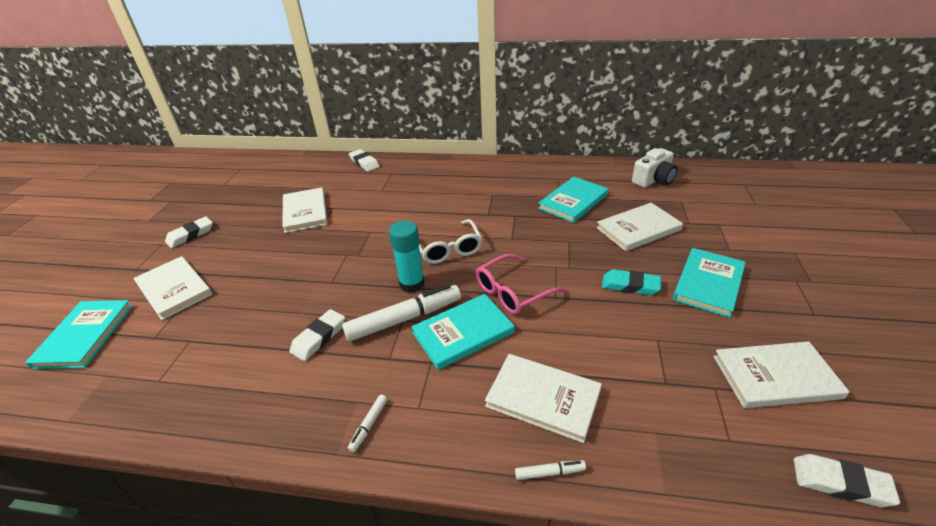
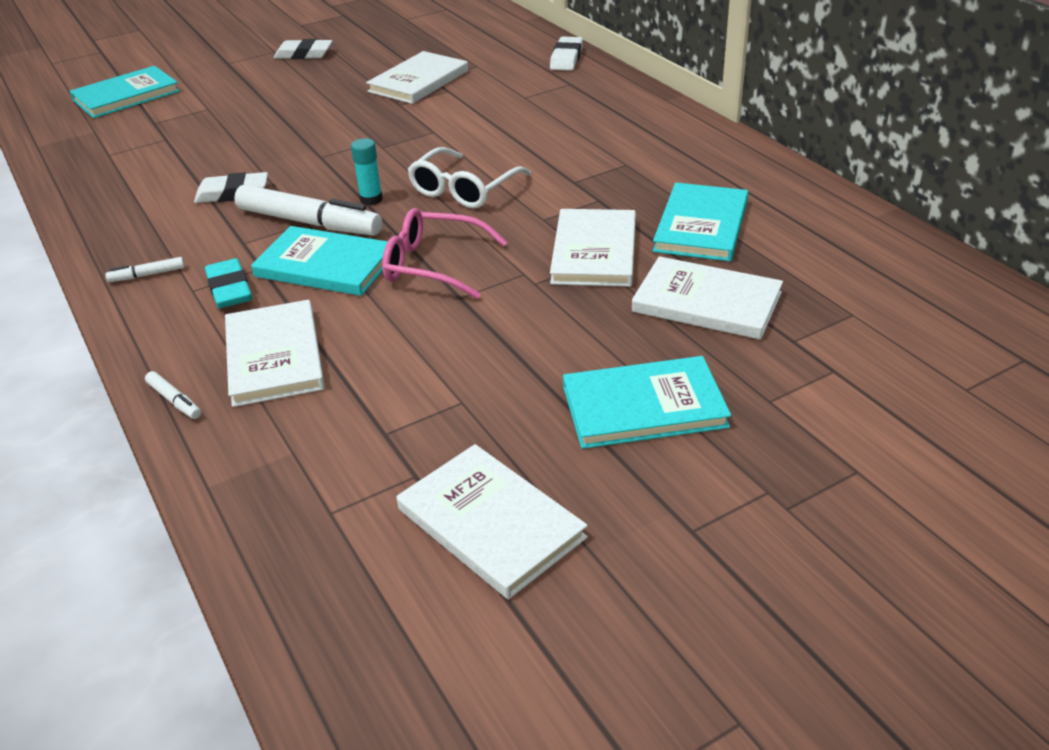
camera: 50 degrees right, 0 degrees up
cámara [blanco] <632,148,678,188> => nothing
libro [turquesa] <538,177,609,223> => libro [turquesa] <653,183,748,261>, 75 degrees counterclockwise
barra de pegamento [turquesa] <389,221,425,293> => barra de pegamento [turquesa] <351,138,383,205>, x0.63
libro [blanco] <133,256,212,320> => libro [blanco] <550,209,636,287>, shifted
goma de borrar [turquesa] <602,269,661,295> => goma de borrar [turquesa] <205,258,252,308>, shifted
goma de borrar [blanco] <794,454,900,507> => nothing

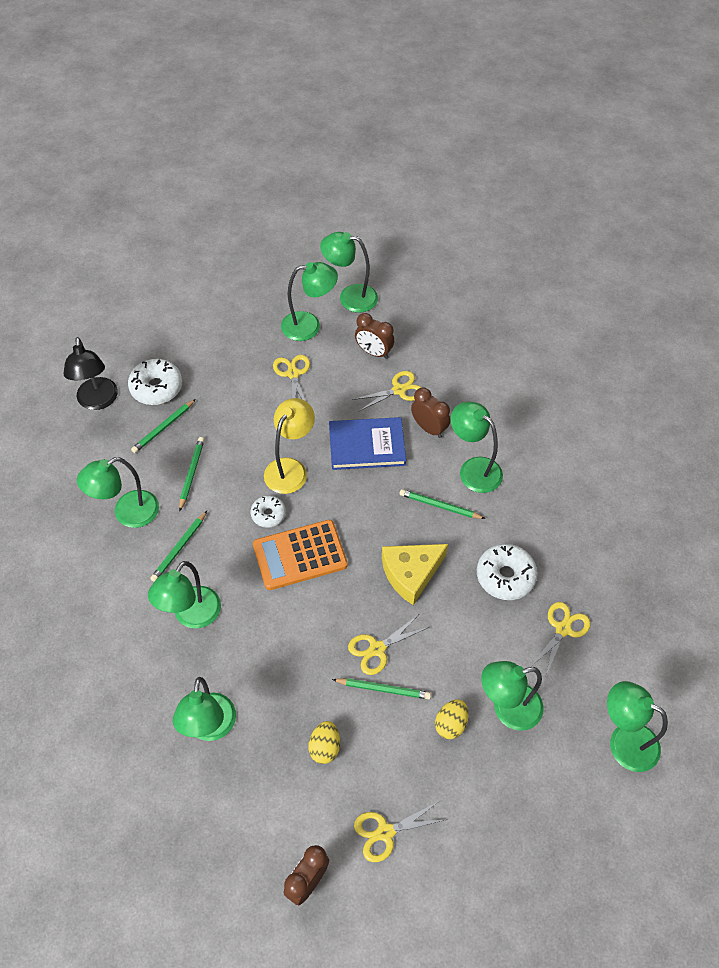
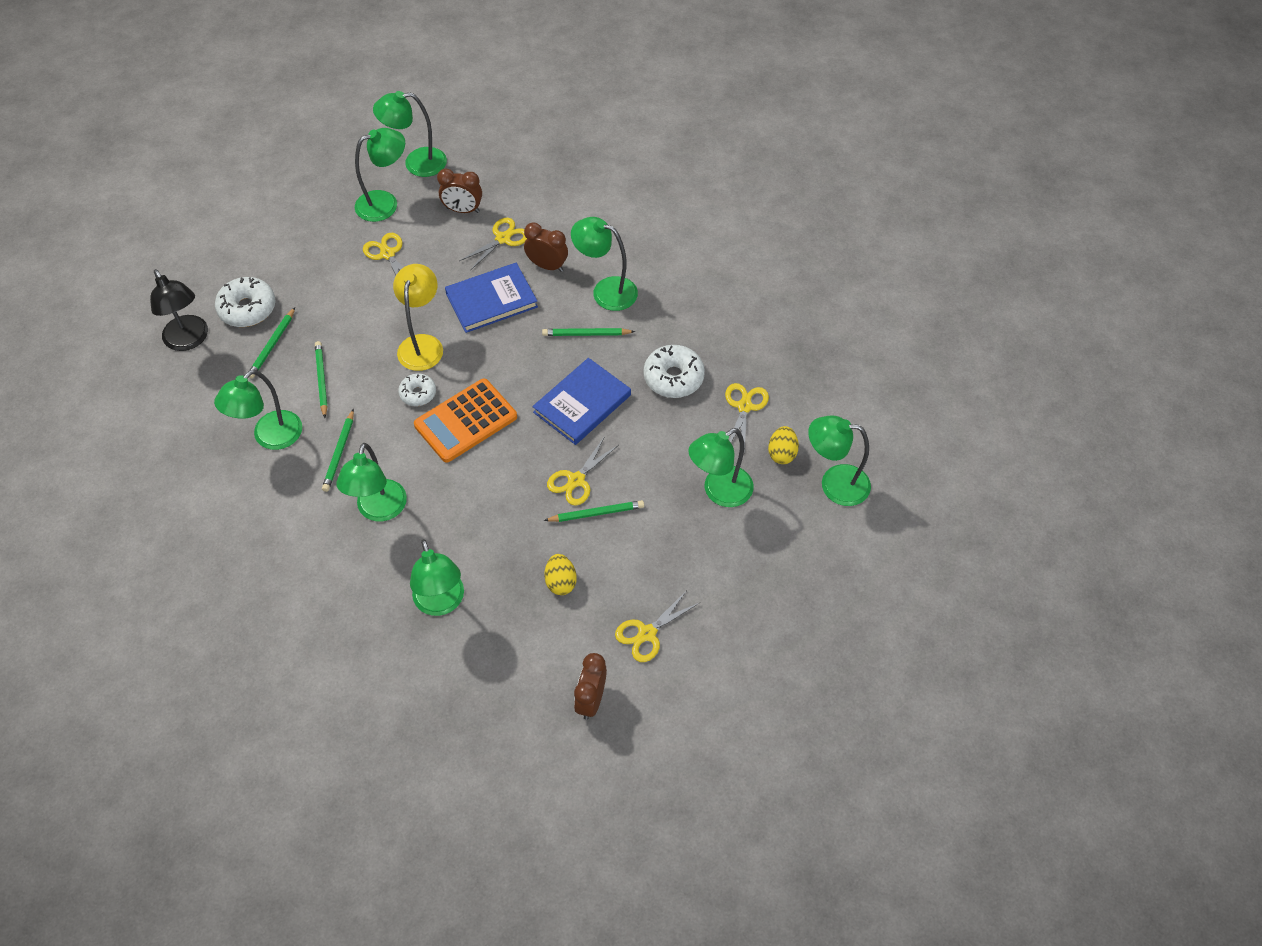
camera: 20 degrees left, 0 degrees up
queso [amarillo] <382,544,448,605> => libro [azul] <532,358,631,445>
huevo [amarillo] <435,699,469,739> => huevo [amarillo] <768,426,799,464>, shifted

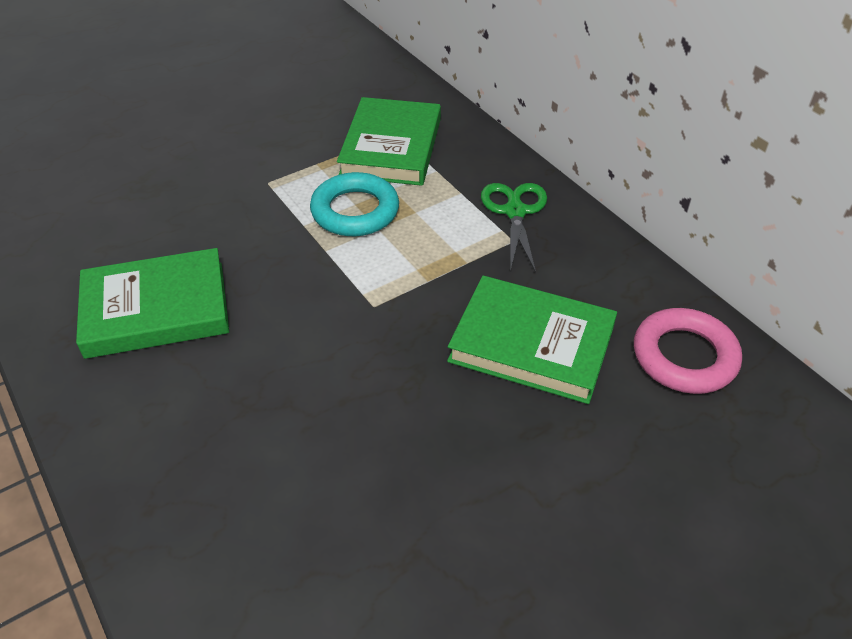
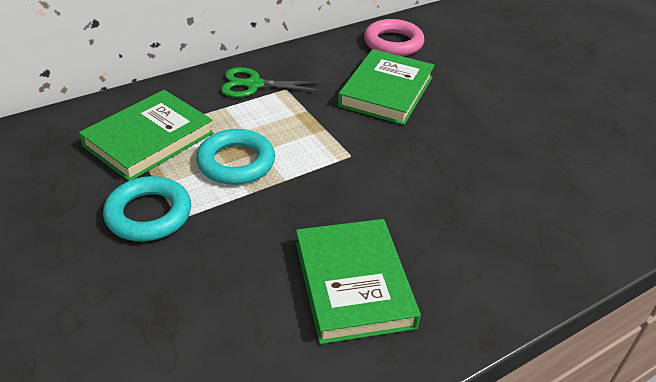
camera: 90 degrees left, 5 degrees down
libro [verde] <337,97,441,186> => libro [verde] <79,90,214,181>, 60 degrees counterclockwise
nothing => anillo [turquesa] <103,176,191,241>

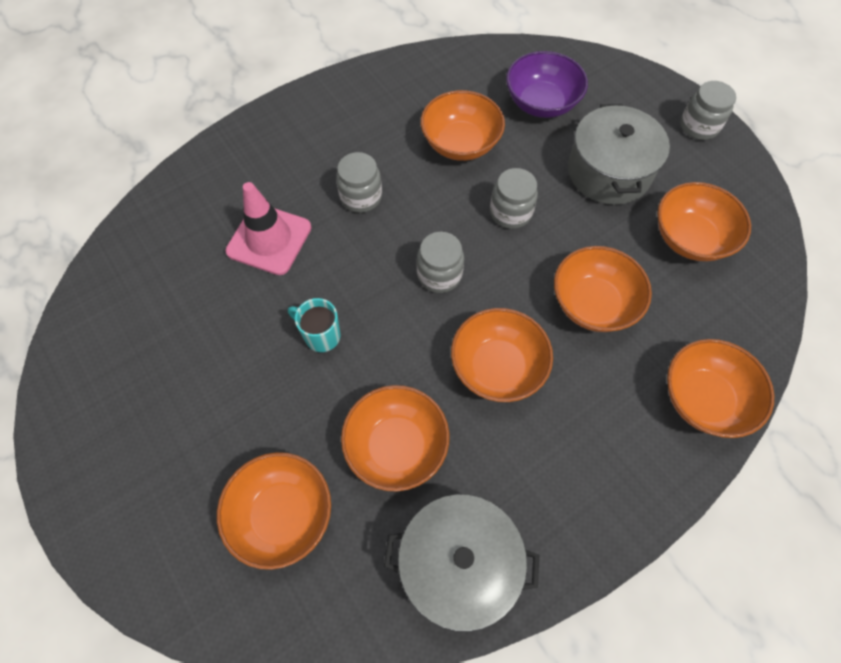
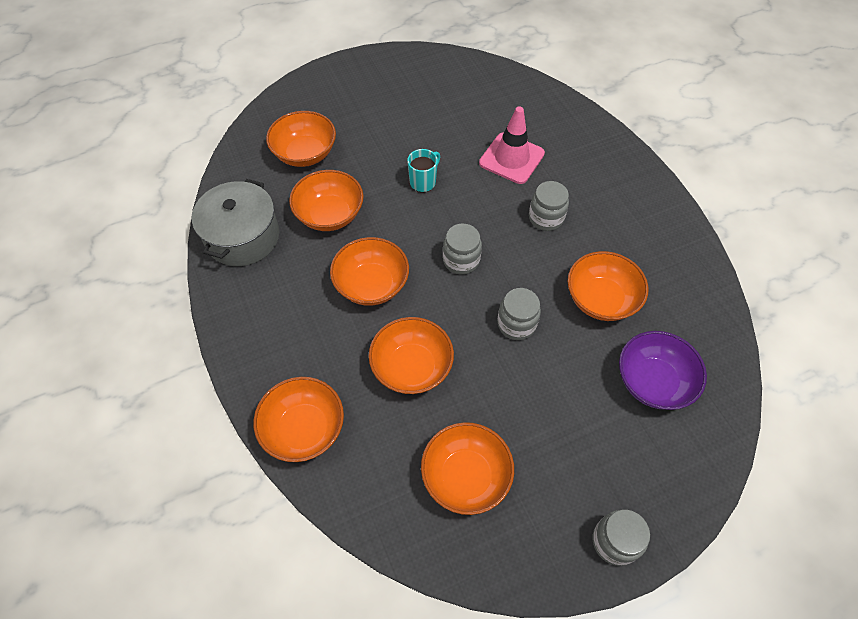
camera: 100 degrees right, 5 degrees down
olla [gris] <568,104,670,205> => nothing

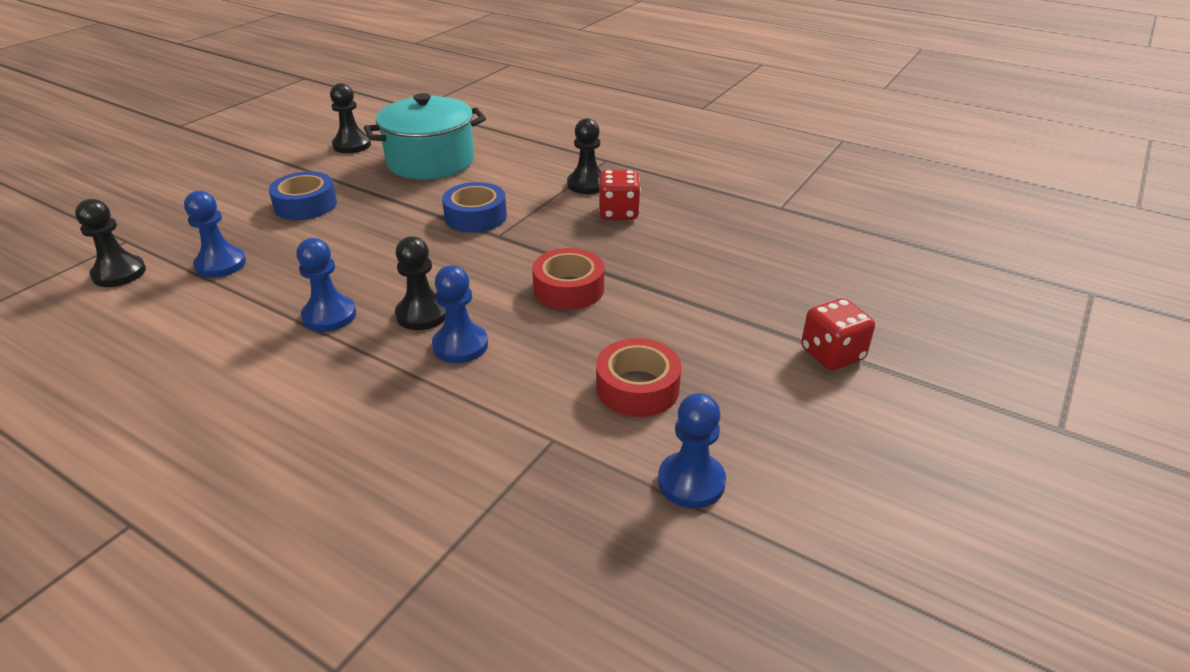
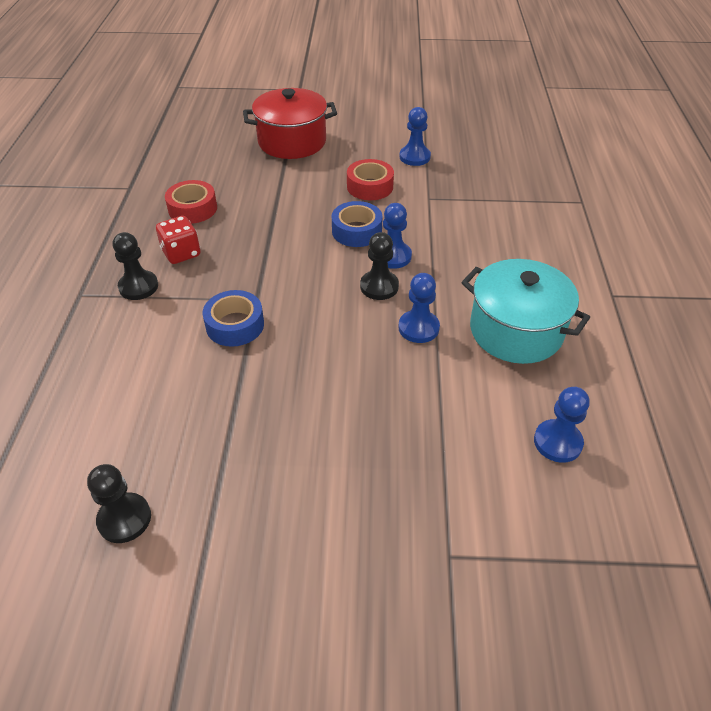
camera: 120 degrees left, 10 degrees up
olla [turquesa] <364,93,486,180> => olla [turquesa] <461,259,590,364>, shifted
cinta adhesiva [azul] <269,171,337,220> => cinta adhesiva [azul] <332,201,383,247>, shifted
peón [azul] <184,191,246,278> => peón [azul] <534,387,590,463>, shifted
peón [negro] <75,199,146,287> => nothing
cinta adhesiva [rojo] <532,248,604,310> => cinta adhesiva [rojo] <165,180,217,224>, shifted
dado [rojo] <801,298,875,370> => olla [rojo] <243,88,337,159>

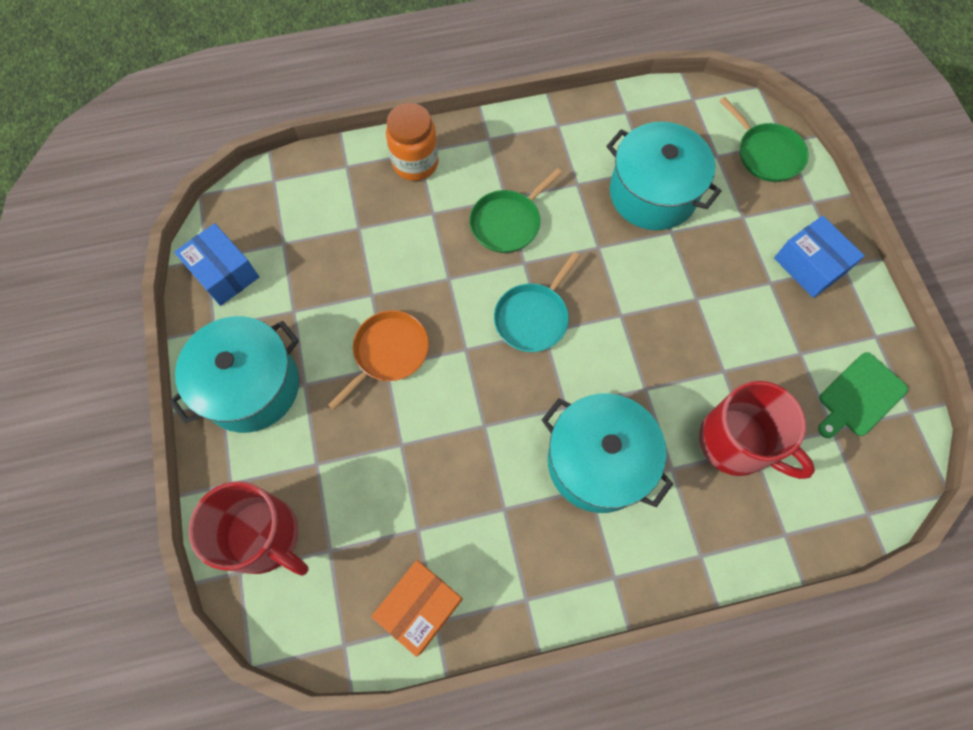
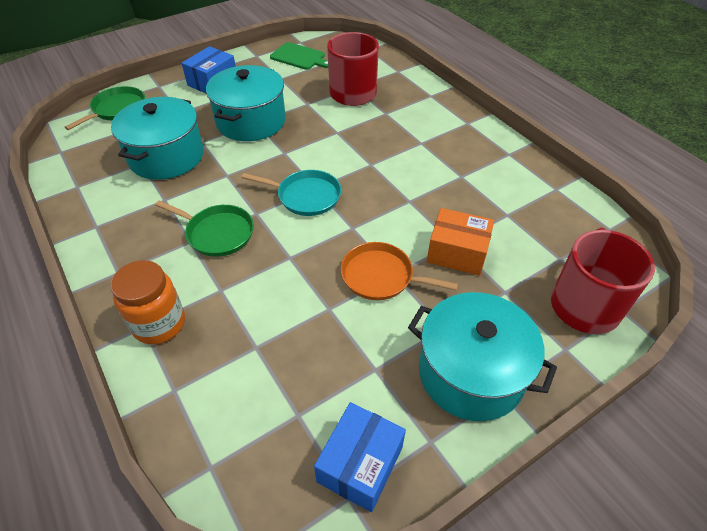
camera: 110 degrees left, 20 degrees down
olla [turquesa] <542,393,673,513> => olla [turquesa] <206,65,286,141>, shifted
caja [naranja] <371,560,463,657> => caja [naranja] <427,208,494,276>, shifted

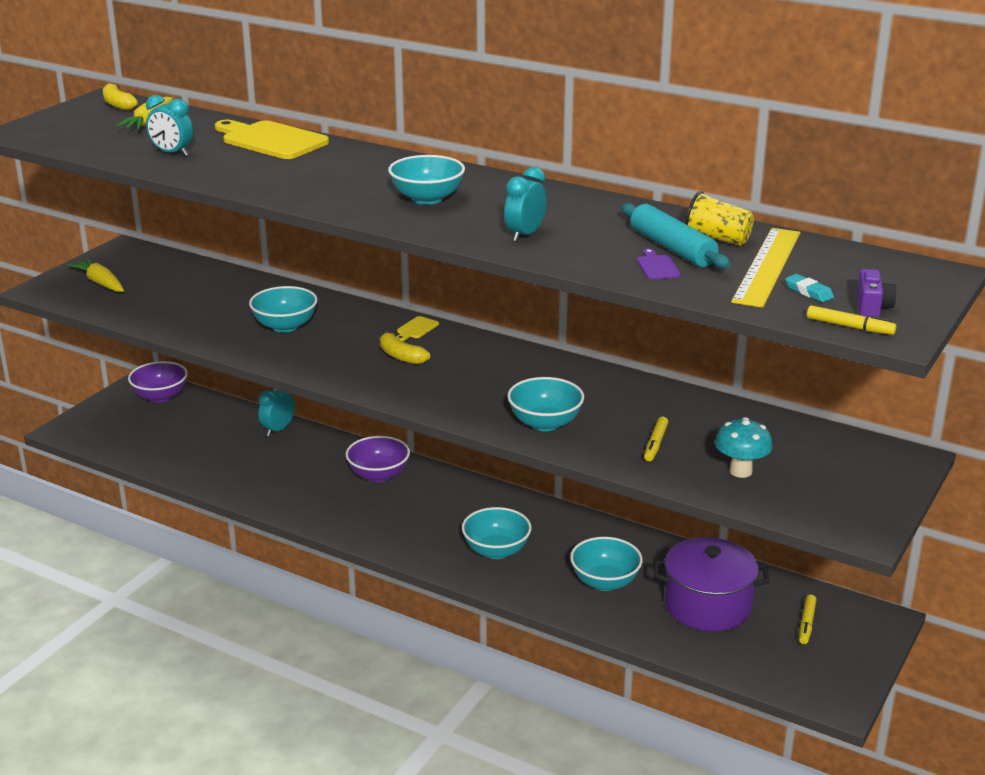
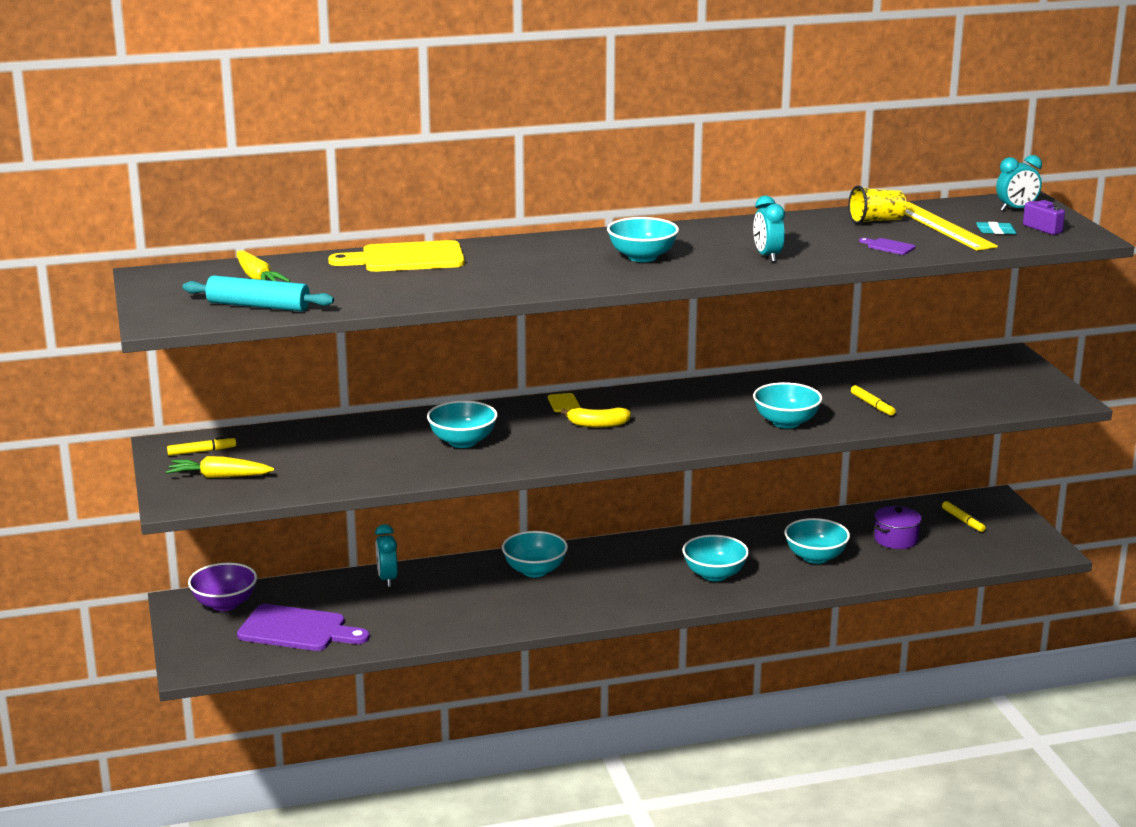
camera: 45 degrees left, 5 degrees down
plátano [amarillo] <103,83,138,110> => nothing
despertador [turquesa] <146,95,193,156> => despertador [turquesa] <996,155,1042,211>, shifted
rodillo [turquesa] <621,203,731,269> => rodillo [turquesa] <183,275,334,312>, shifted
rotulador [amarillo] <807,305,896,335> => rotulador [amarillo] <167,436,236,456>, shifted
seta [turquesa] <715,417,773,478> => nothing
cuenco [morado] <346,436,410,482> => cuenco [turquesa] <502,531,568,577>
olla [morado] <654,537,770,631> => olla [morado] <874,506,922,549>, x0.58
nothing => tabla de cortar [morado] <237,604,370,651>

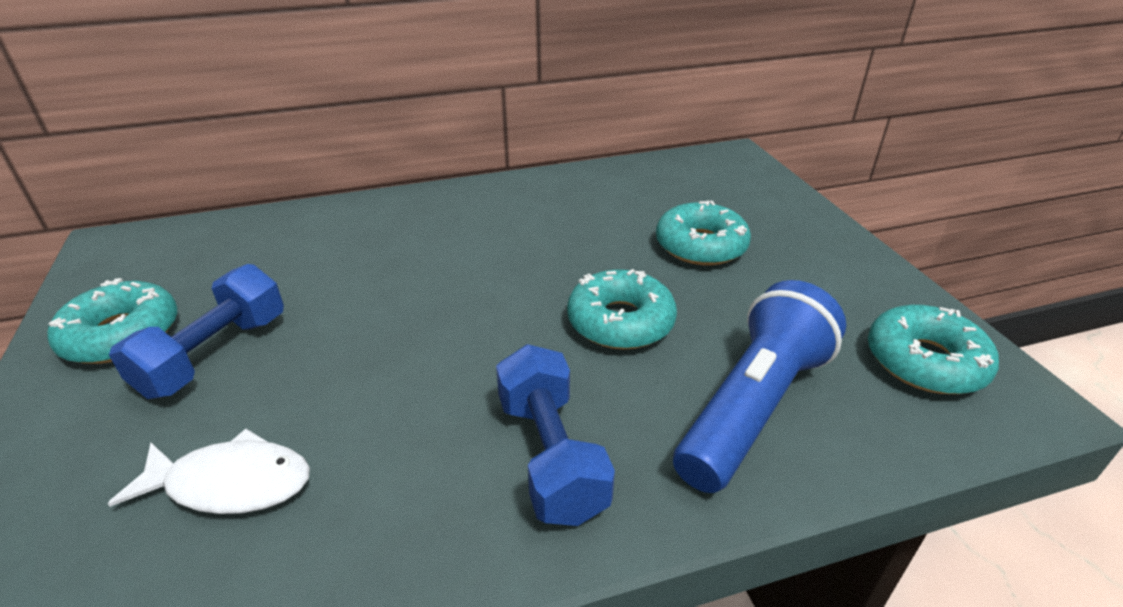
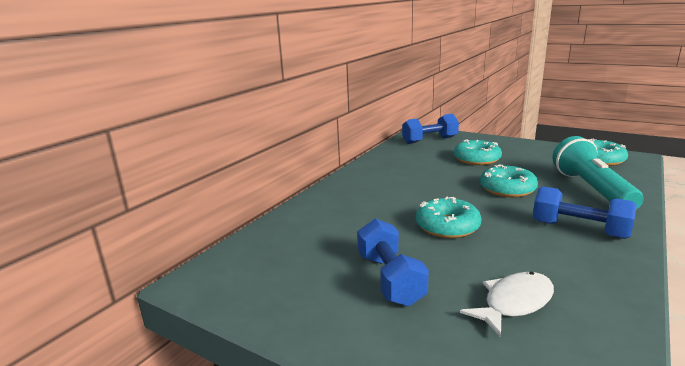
camera: 40 degrees left, 15 degrees down
rosquilla [turquesa] <47,278,177,364> => rosquilla [turquesa] <416,197,482,238>, shifted
lámpara de mano [azul] <673,280,846,493> => lámpara de mano [turquesa] <552,136,644,210>
nothing => mancuerna [azul] <402,114,459,144>

